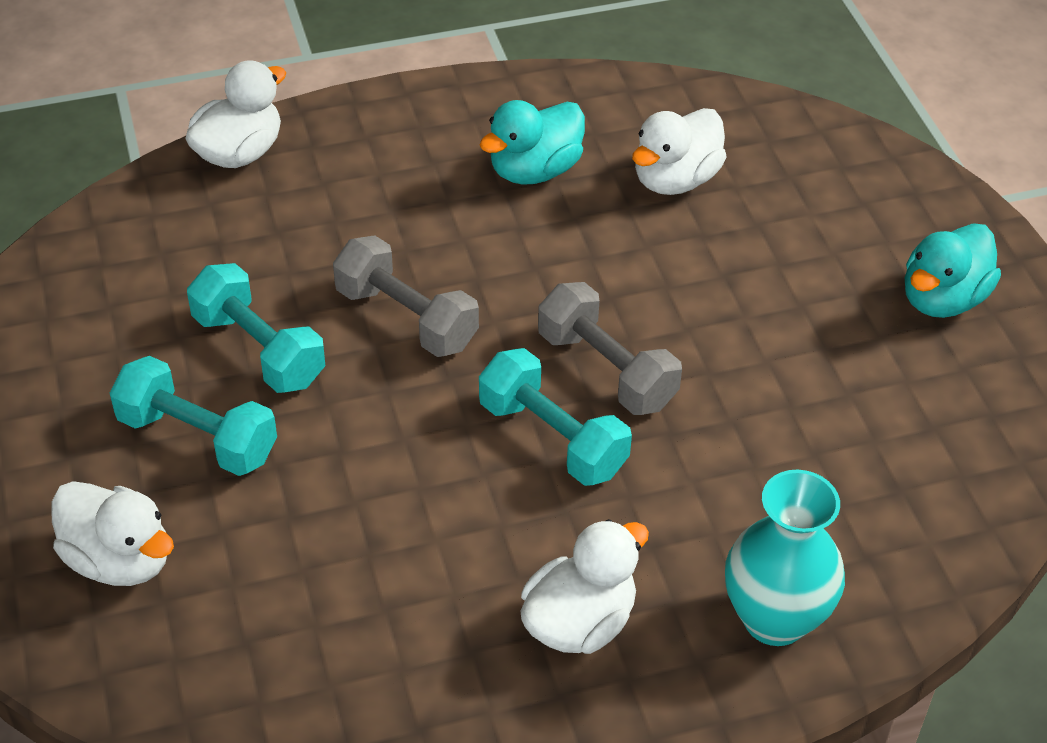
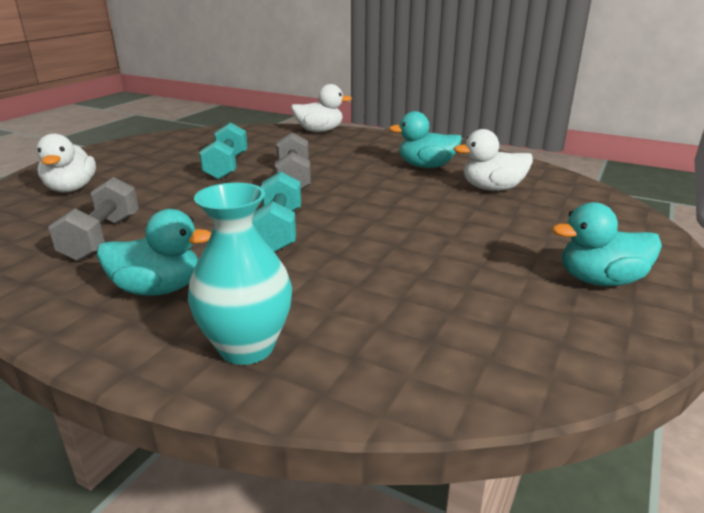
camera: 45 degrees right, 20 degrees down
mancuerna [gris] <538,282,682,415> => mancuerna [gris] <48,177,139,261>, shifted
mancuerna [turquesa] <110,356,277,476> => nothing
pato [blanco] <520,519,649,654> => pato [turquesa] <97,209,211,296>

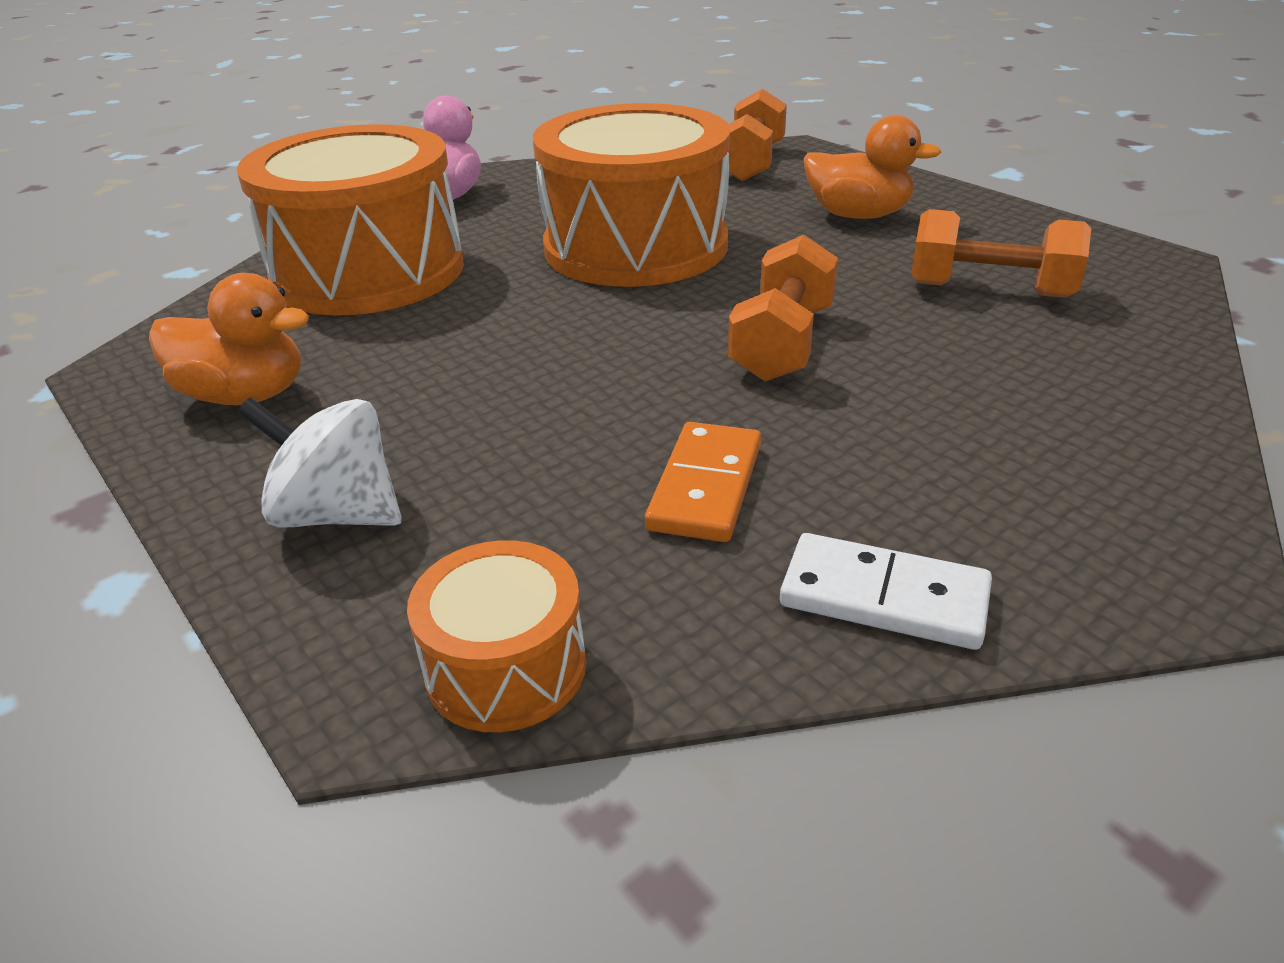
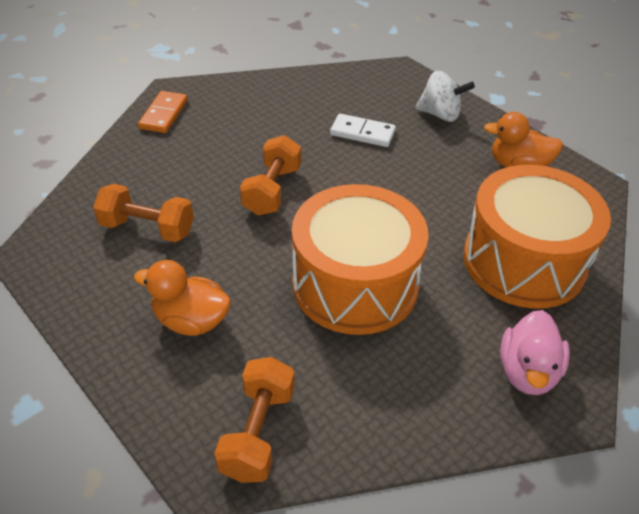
camera: 175 degrees right, 10 degrees up
ficha de dominó [naranja] <645,422,761,542> => ficha de dominó [naranja] <138,91,188,133>, shifted
ficha de dominó [blanco] <780,533,992,650> => ficha de dominó [blanco] <330,114,396,147>, shifted
tambor [naranja] <407,540,586,732> => nothing

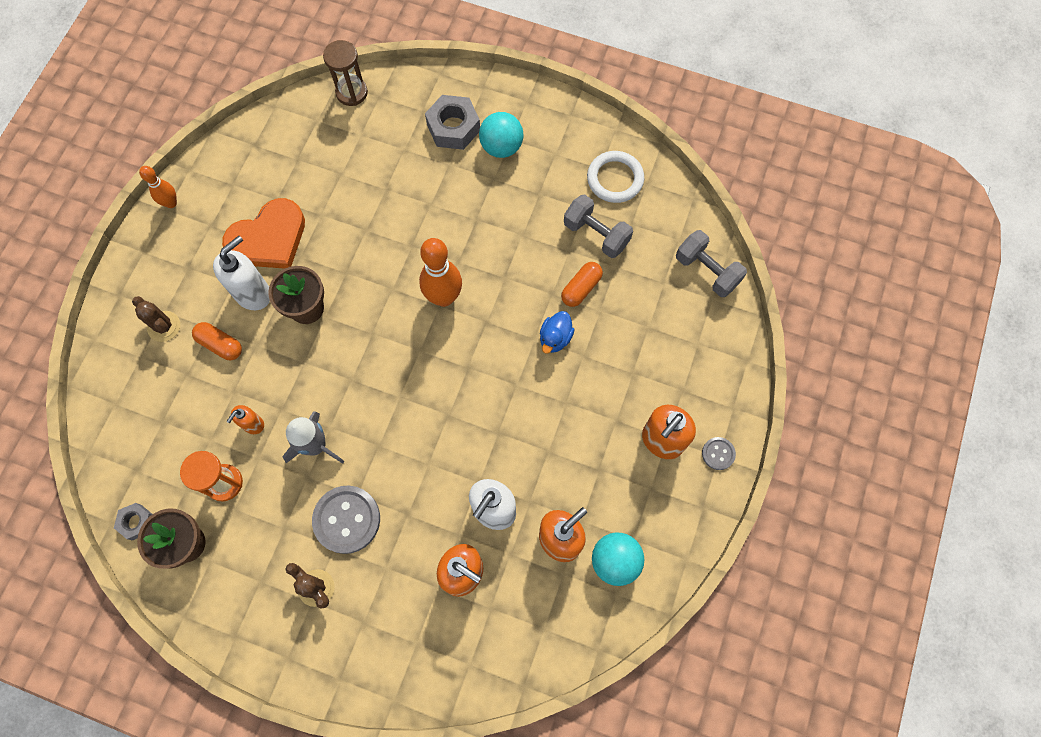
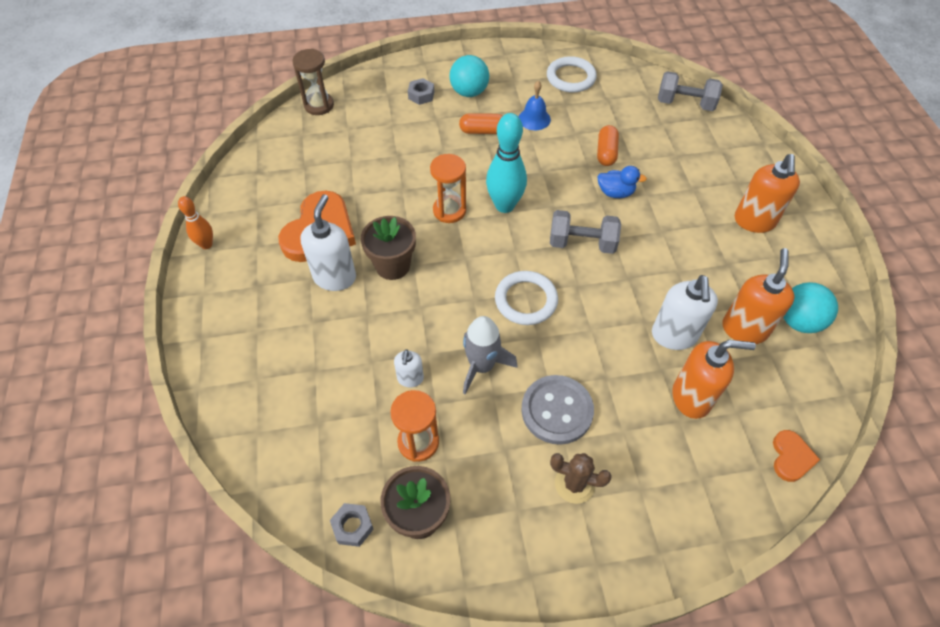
camera: 30 degrees left, 15 degrees down
tuerca [gris] <425,95,480,150> => tuerca [gris] <408,78,434,105>, x0.57
mancuerna [gris] <564,194,633,258> => mancuerna [gris] <550,210,621,254>, shifted
bolo [naranja] <419,238,462,307> => bolo [turquesa] <486,113,527,213>
cactus [marrón] <132,296,180,342> => nothing
pato [azul] <540,311,575,354> => pato [azul] <597,166,647,198>, 75 degrees counterclockwise
cápsula [naranja] <192,322,242,360> => cápsula [naranja] <459,113,503,134>, shifted
dispensador de jabón [naranja] <227,405,264,434> => dispensador de jabón [blanco] <394,349,424,388>
botón [gris] <702,437,736,470> => nothing
nothing => campana [azul] <519,81,551,130>
nothing => reloj de arena [naranja] <430,154,466,223>
nothing => anillo [blanco] <495,271,558,325>
nothing => corazón [naranja] <773,430,820,482>

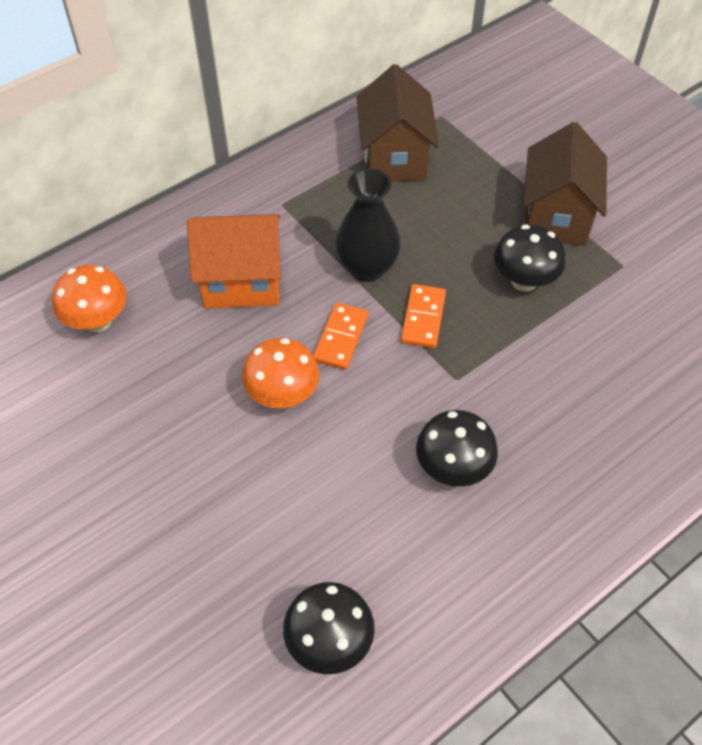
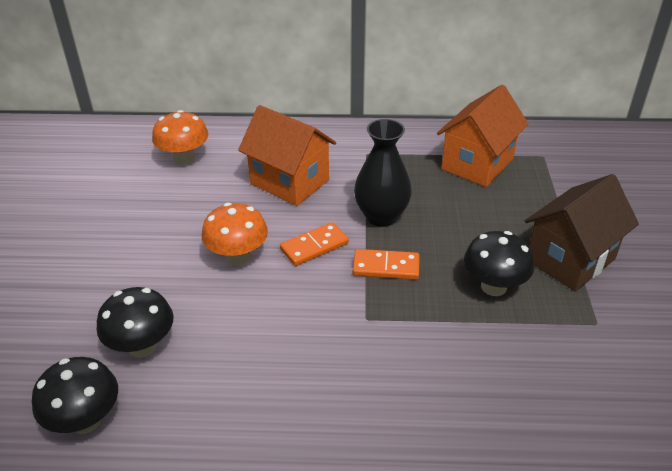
camera: 40 degrees right, 15 degrees down
casa [marrón] <356,64,439,182> => casa [naranja] <437,85,528,187>
ficha de dominó [naranja] <401,284,446,348> => ficha de dominó [naranja] <353,249,419,280>, 45 degrees clockwise
seta [negro] <416,410,498,487> => seta [negro] <97,287,174,358>, shifted

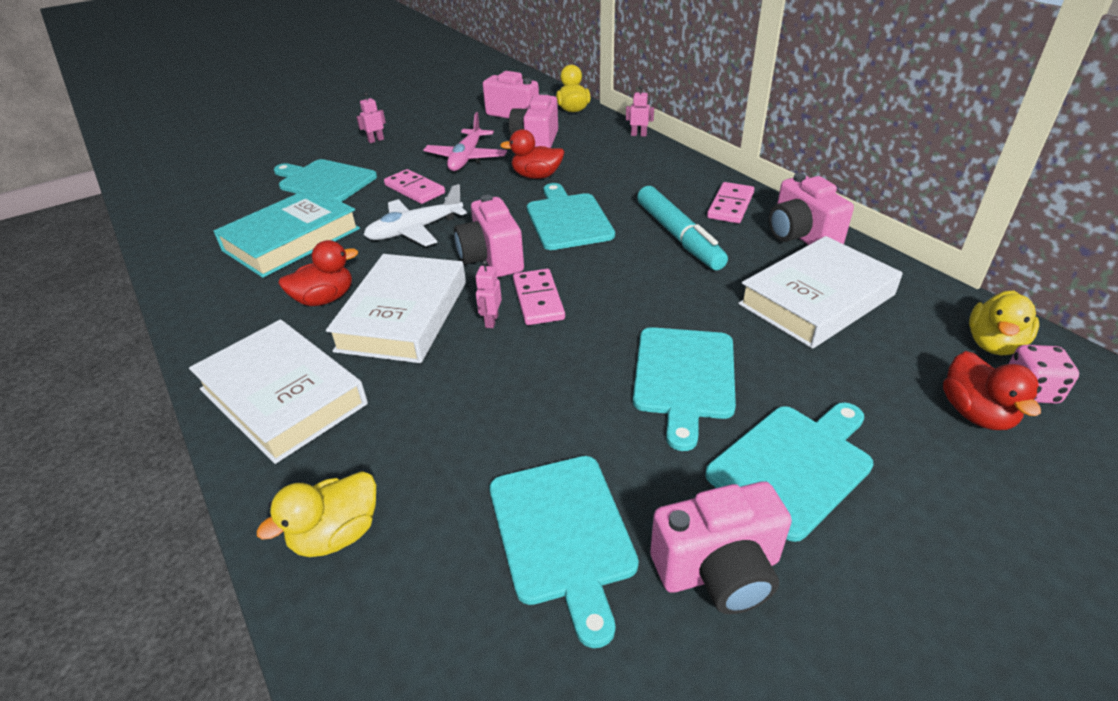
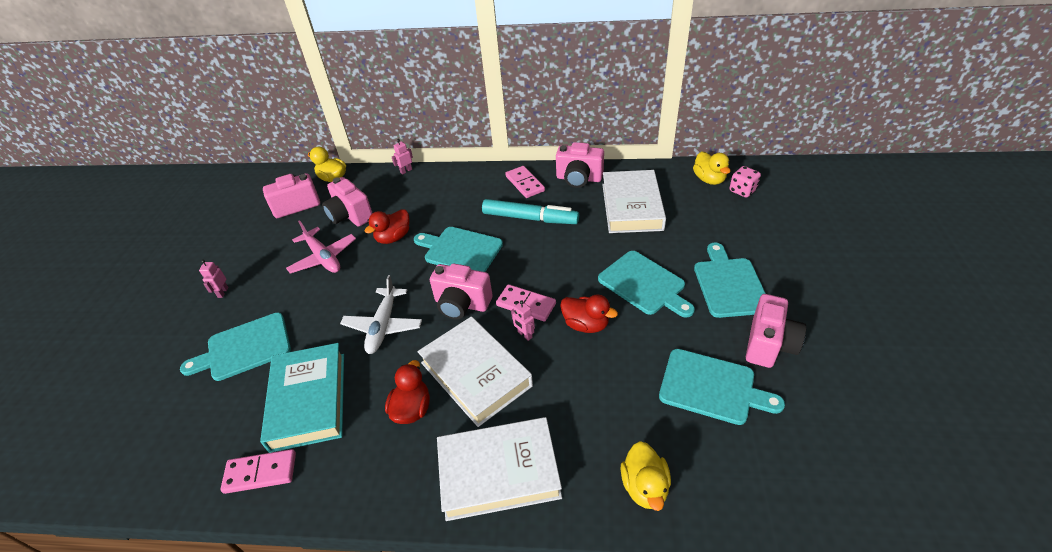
camera: 50 degrees left, 5 degrees up
ficha de dominó [rosa] <384,169,445,204> => ficha de dominó [rosa] <220,449,296,494>, shifted
pato [rojo] <943,351,1041,430> => pato [rojo] <560,295,618,333>, shifted

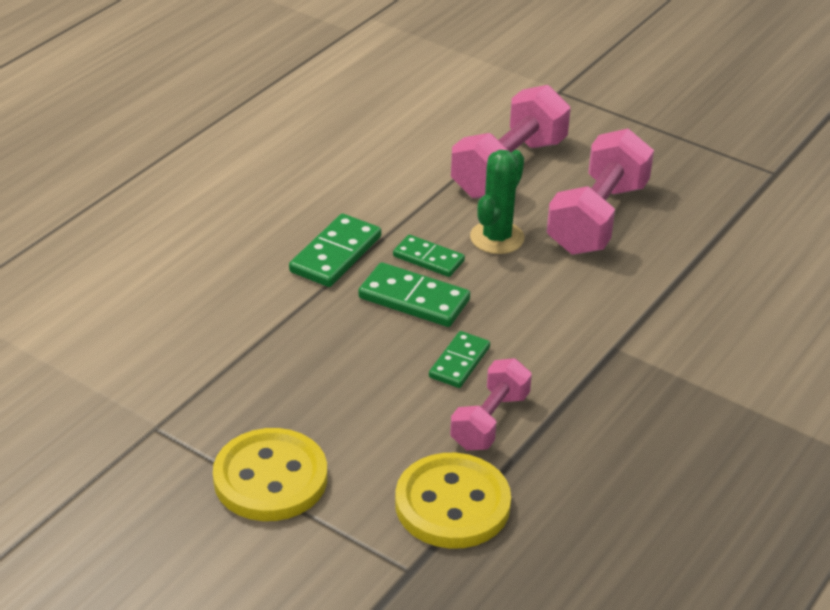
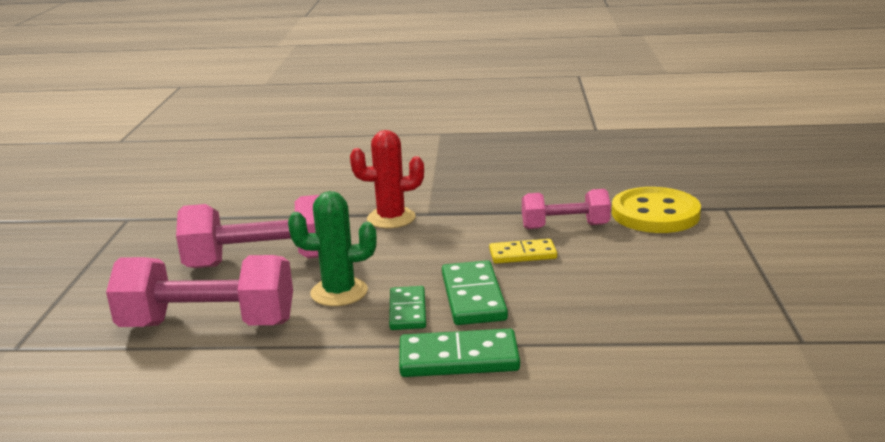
camera: 120 degrees left, 15 degrees down
ficha de dominó [verde] <429,331,490,388> => ficha de dominó [amarillo] <489,239,557,264>
botón [amarillo] <213,428,327,521> => nothing
nothing => cactus [rojo] <350,130,424,228>

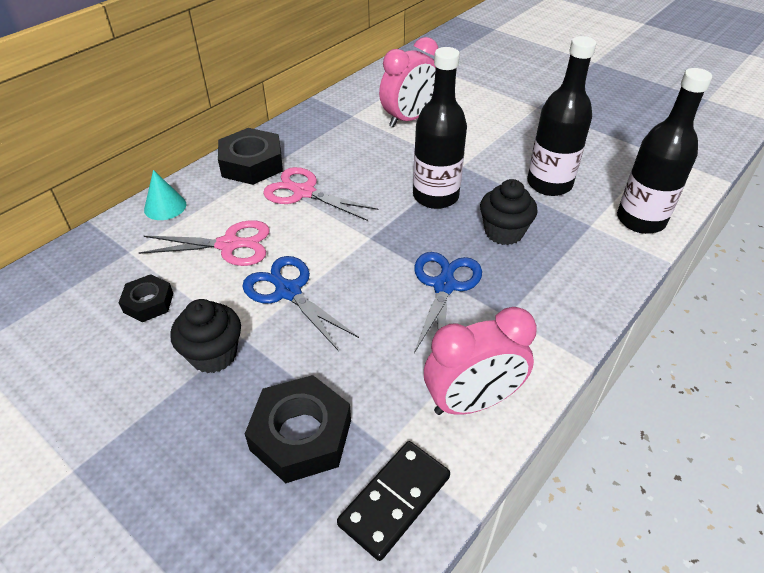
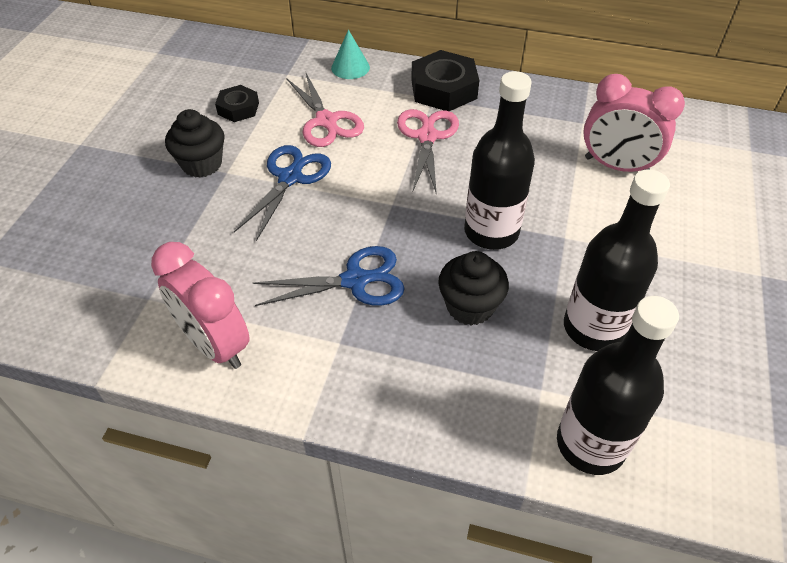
camera: 65 degrees right, 5 degrees up
tuerca [negro] <245,375,351,483> => nothing
ficha de dominó [negro] <337,441,450,561> => nothing

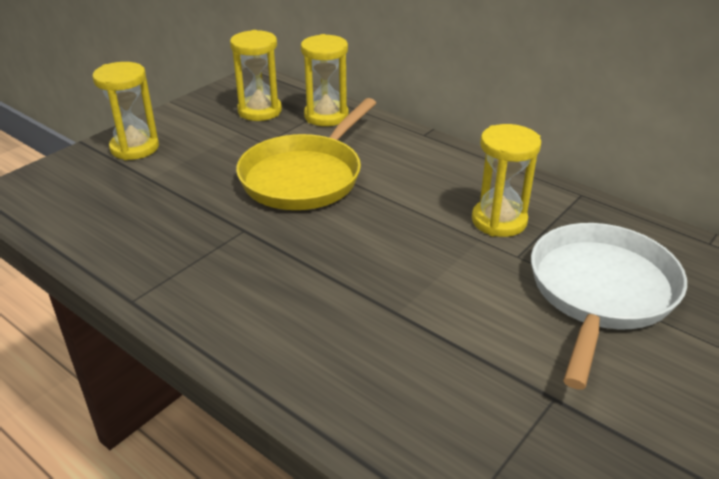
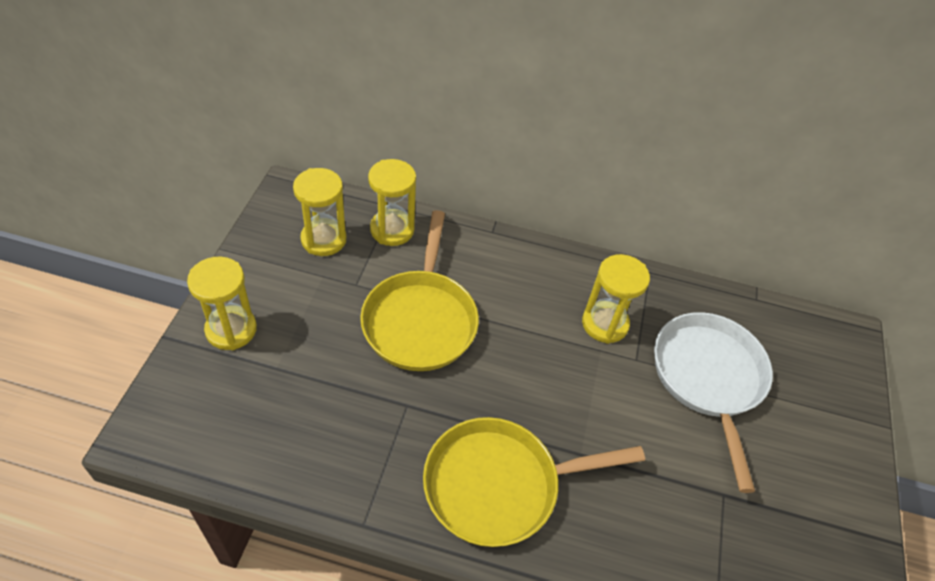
camera: 30 degrees left, 15 degrees up
nothing => sartén [amarillo] <423,417,645,547>

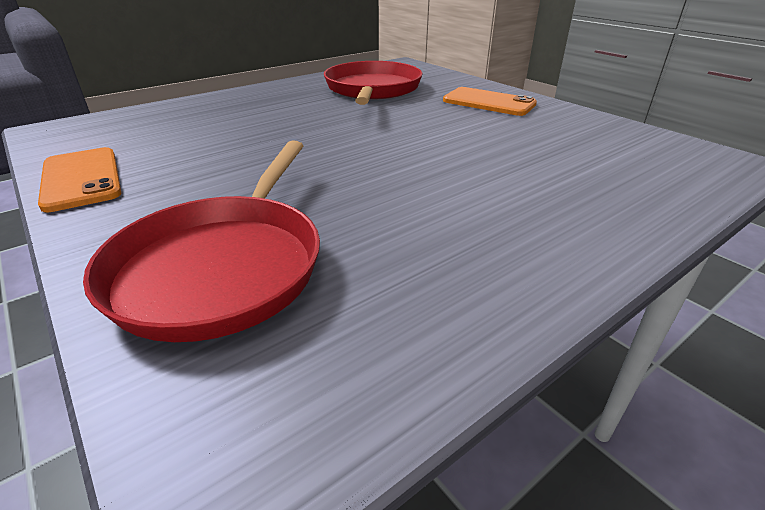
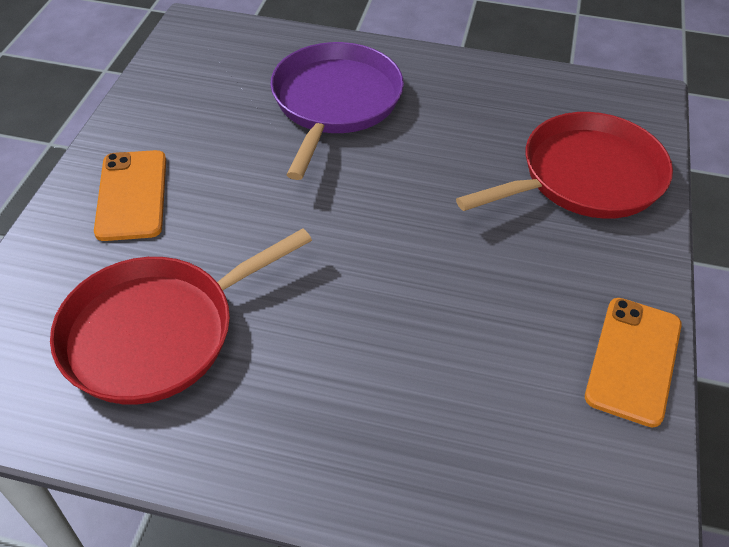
camera: 130 degrees left, 15 degrees up
nothing => sartén [morado] <270,42,404,180>

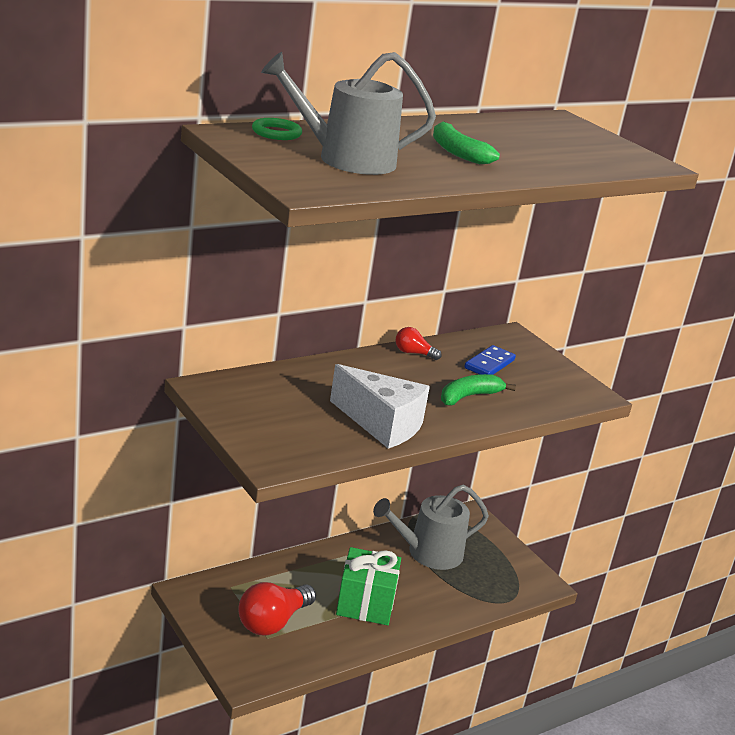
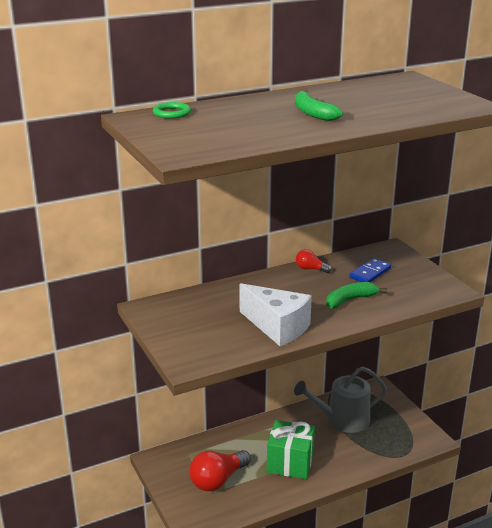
camera: 10 degrees right, 0 degrees up
regadera [gris] <261,52,436,175> => nothing

